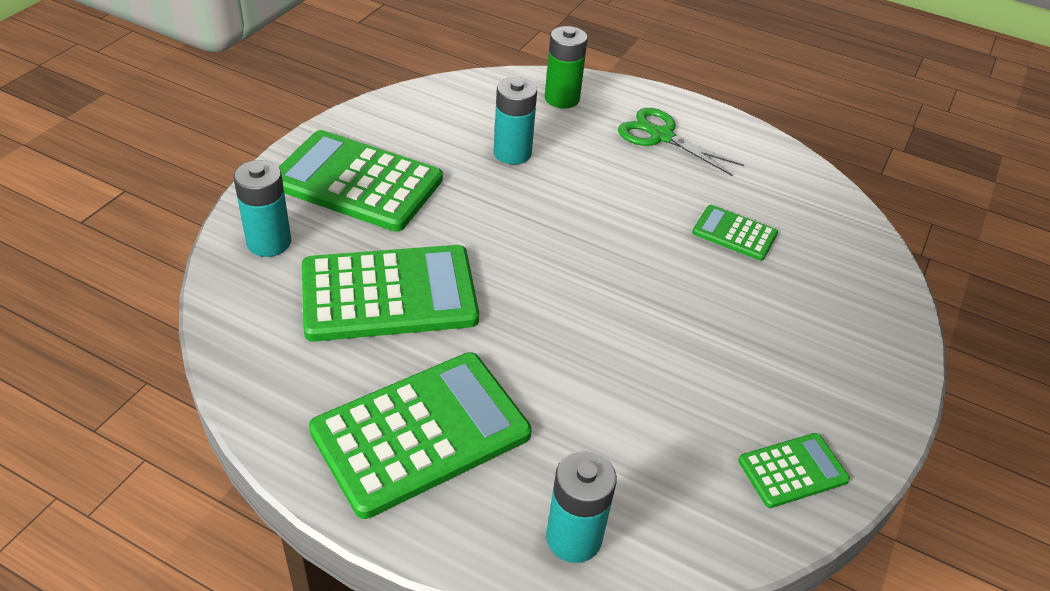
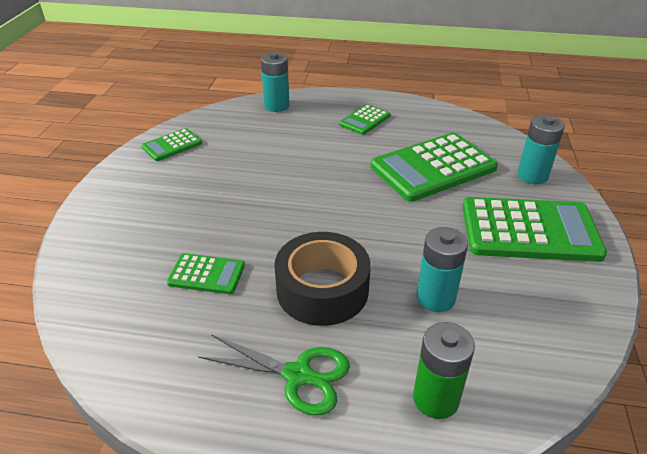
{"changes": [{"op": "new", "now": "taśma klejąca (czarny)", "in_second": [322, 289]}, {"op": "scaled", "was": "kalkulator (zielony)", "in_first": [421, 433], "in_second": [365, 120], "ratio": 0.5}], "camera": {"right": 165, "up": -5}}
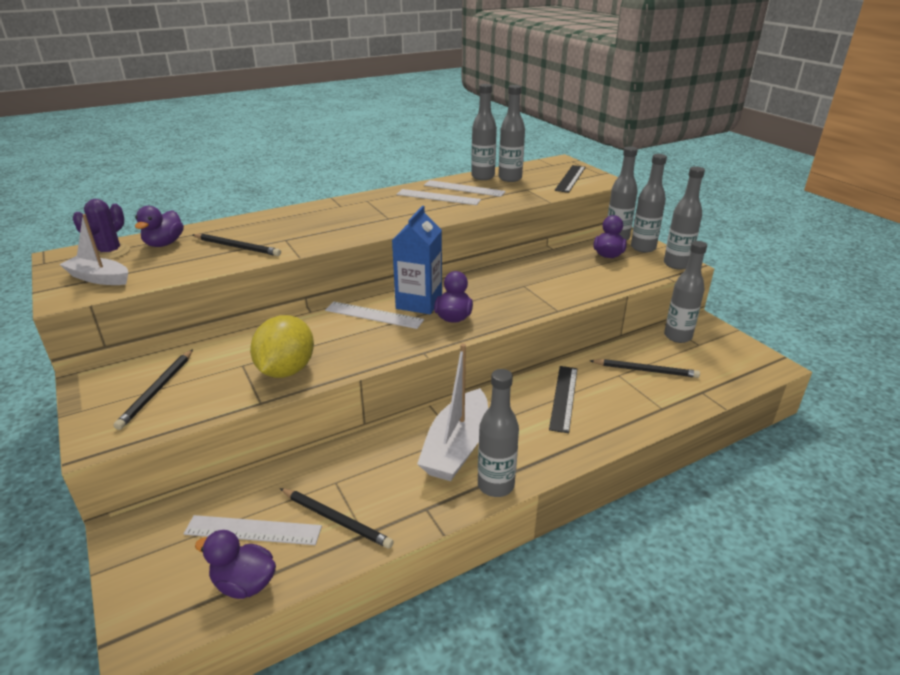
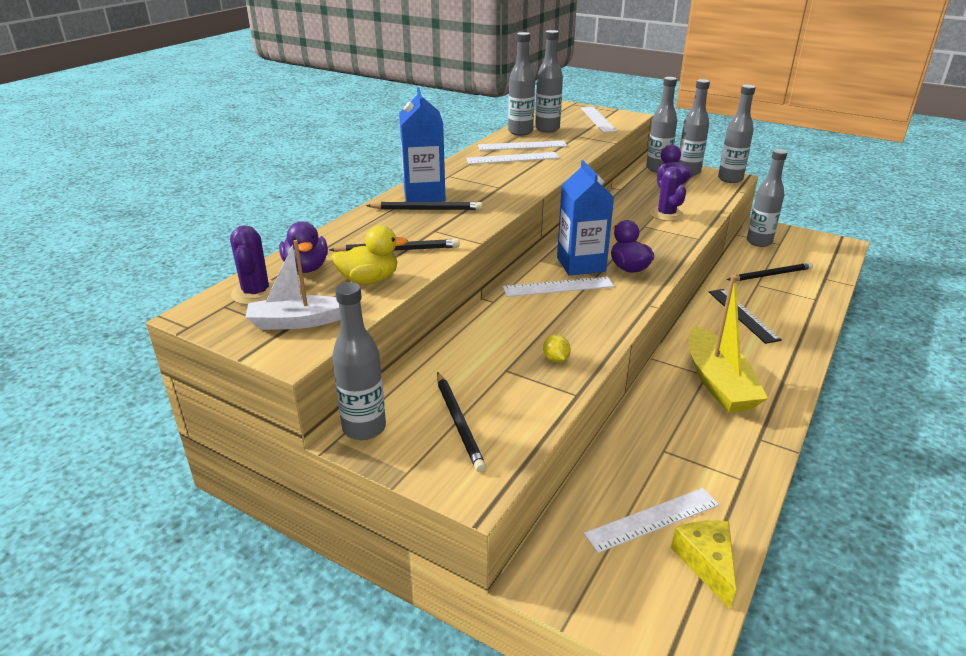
{"changes": [{"op": "new", "now": "kaczka (żółty)", "in_second": [369, 280]}, {"op": "shifted", "was": "butelka (szary)", "in_first": [495, 485], "in_second": [364, 428]}, {"op": "shifted", "was": "ołówek (czarny)", "in_first": [336, 519], "in_second": [427, 209]}, {"op": "new", "now": "karton mleka (niebieski)", "in_second": [424, 195]}, {"op": "scaled", "was": "cytryna (żółty)", "in_first": [286, 370], "in_second": [556, 359], "ratio": 0.41}, {"op": "repainted", "was": "linijka (czarny)", "now": "linijka (biały)", "in_first": [570, 178], "in_second": [598, 119]}, {"op": "new", "now": "kaktus (fioletowy)", "in_second": [666, 214]}, {"op": "swapped", "was": "kaczka (fioletowy)", "now": "ser (żółty)", "in_first": [244, 583], "in_second": [706, 563]}, {"op": "repainted", "was": "łódka (biały)", "now": "łódka (żółty)", "in_first": [457, 447], "in_second": [718, 383]}], "camera": {"right": -30, "up": 0}}
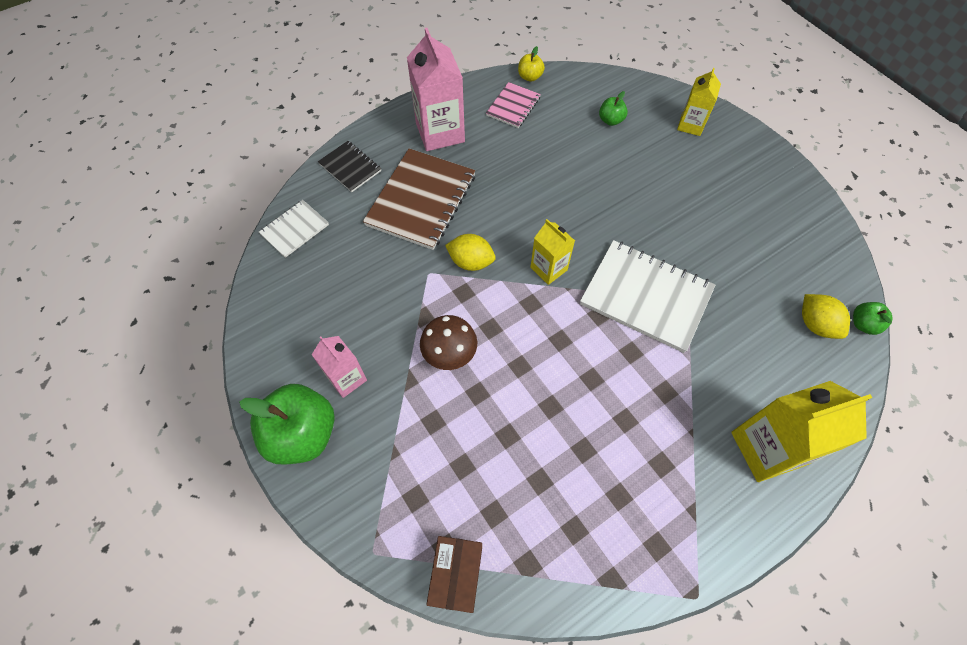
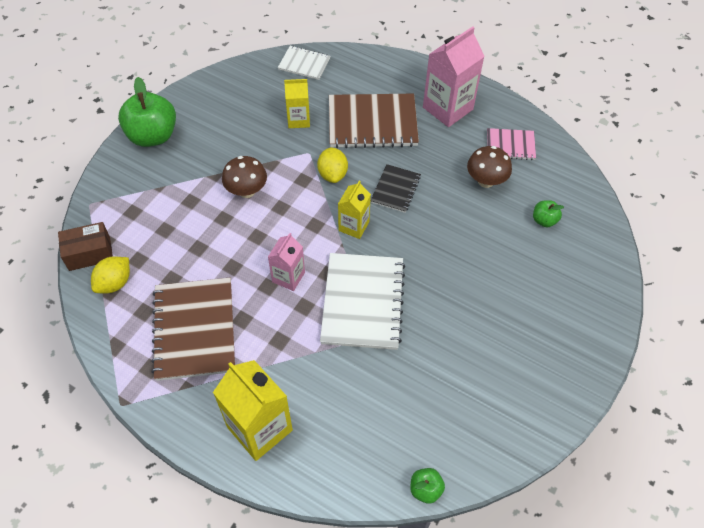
{"changes": [{"op": "shifted", "was": "cytryna (żółty)", "in_first": [815, 324], "in_second": [115, 283]}, {"op": "new", "now": "zeszyt (brązowy)", "in_second": [194, 330]}, {"op": "shifted", "was": "karton mleka (różowy)", "in_first": [347, 378], "in_second": [288, 277]}, {"op": "shifted", "was": "karton mleka (żółty)", "in_first": [690, 125], "in_second": [298, 120]}, {"op": "shifted", "was": "zeszyt (czarny)", "in_first": [350, 167], "in_second": [395, 189]}, {"op": "new", "now": "grzyb (brązowy)", "in_second": [486, 181]}, {"op": "gone", "was": "jabłko (żółty)", "in_first": [530, 77]}], "camera": {"right": 65, "up": -5}}
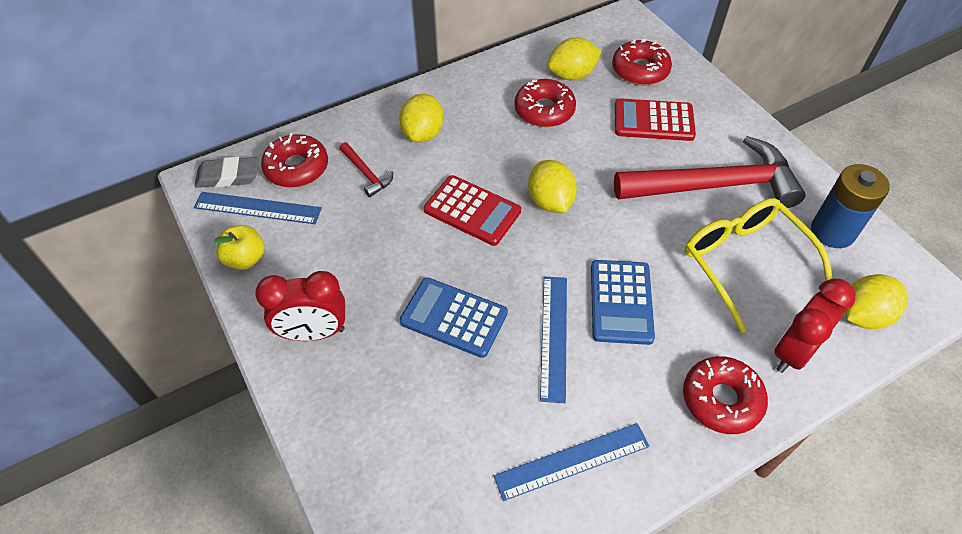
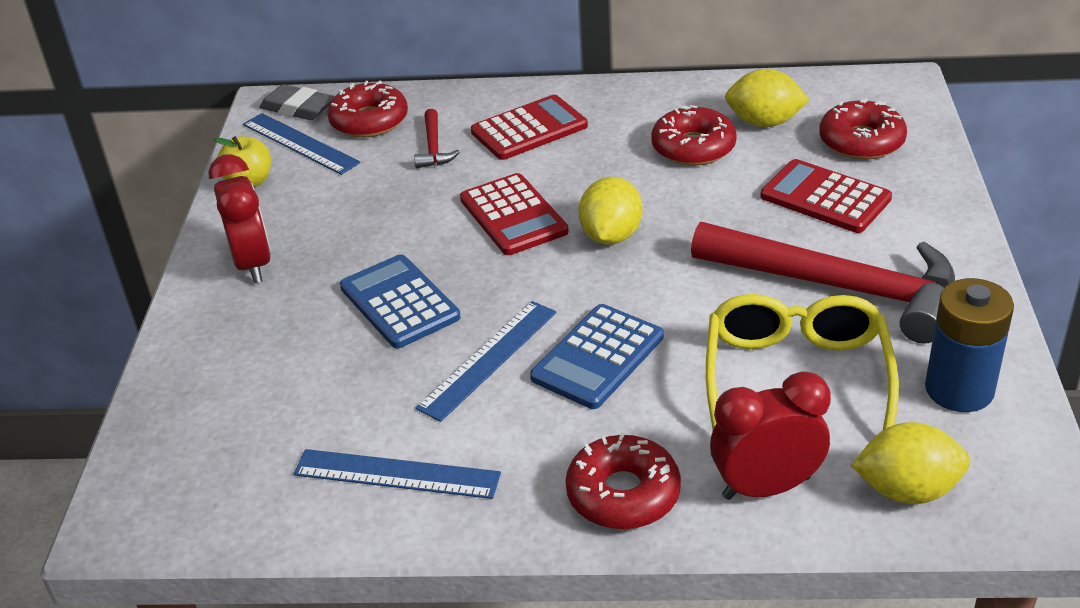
{"changes": [{"op": "rotated", "was": "budzik (czerwony)", "in_first": [313, 332], "in_second": [253, 264], "clockwise": -135}, {"op": "swapped", "was": "cytryna (żółty)", "now": "kalkulator (czerwony)", "in_first": [423, 133], "in_second": [529, 129]}], "camera": {"right": 35, "up": -15}}
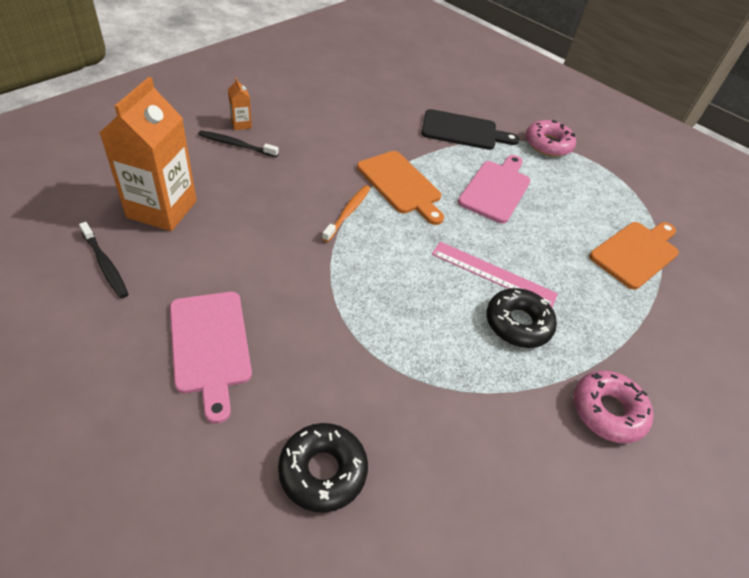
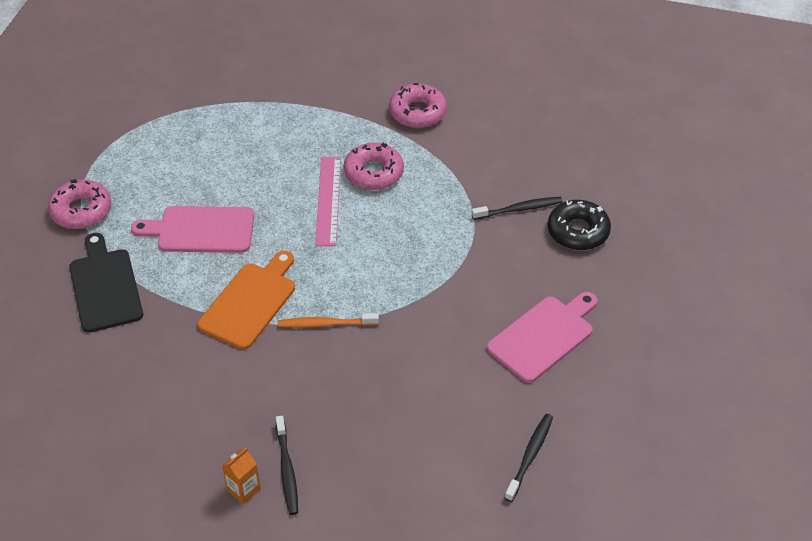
{"changes": [{"op": "repainted", "was": "donut (czarny)", "now": "donut (różowy)", "in_first": [518, 323], "in_second": [373, 173]}, {"op": "new", "now": "szczoteczka do zębów (czarny)", "in_second": [519, 209]}, {"op": "gone", "was": "karton mleka (pomarańczowy)", "in_first": [162, 209]}, {"op": "gone", "was": "deska do krojenia (pomarańczowy)", "in_first": [636, 253]}], "camera": {"right": -110, "up": 0}}
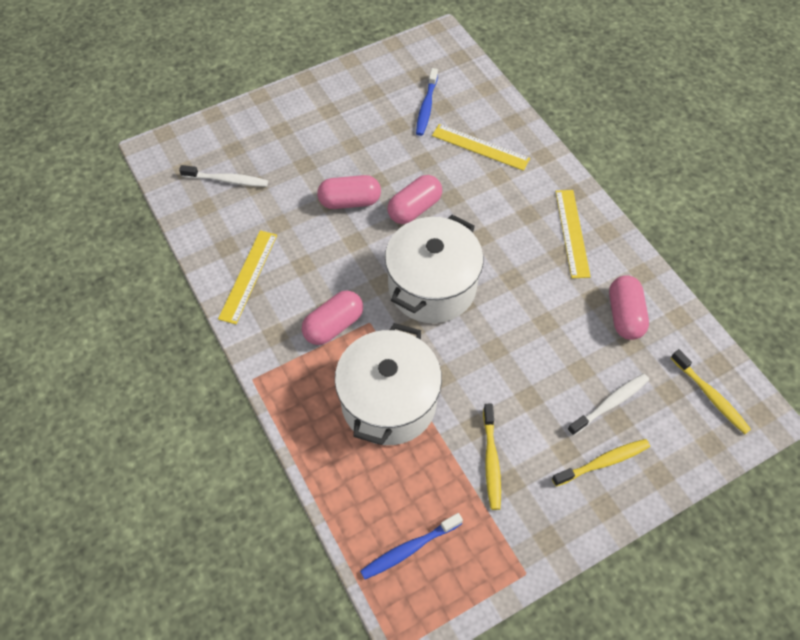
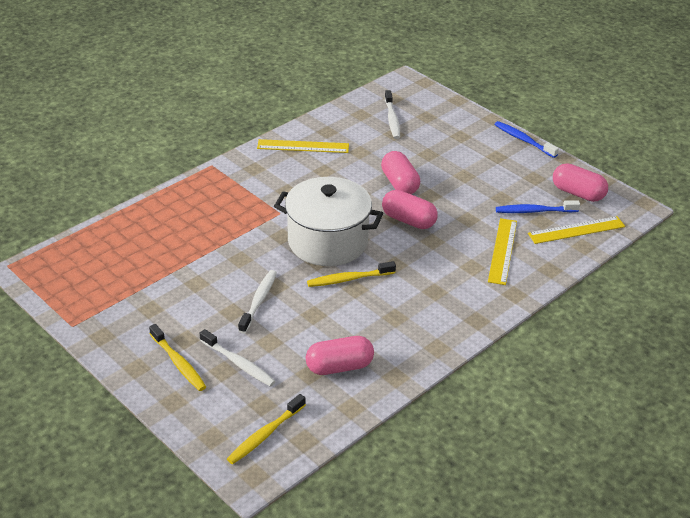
{"changes": [{"op": "new", "now": "szczoteczka do zębów (biały)", "in_second": [258, 301]}, {"op": "shifted", "was": "szczoteczka do zębów (żółty)", "in_first": [491, 460], "in_second": [349, 279]}, {"op": "shifted", "was": "szczoteczka do zębów (niebieski)", "in_first": [409, 549], "in_second": [524, 140]}, {"op": "shifted", "was": "linijka (żółty)", "in_first": [572, 233], "in_second": [576, 230]}, {"op": "shifted", "was": "kapsułka (różowy)", "in_first": [333, 325], "in_second": [578, 193]}, {"op": "gone", "was": "garnek (biały)", "in_first": [388, 402]}], "camera": {"right": 75, "up": -20}}
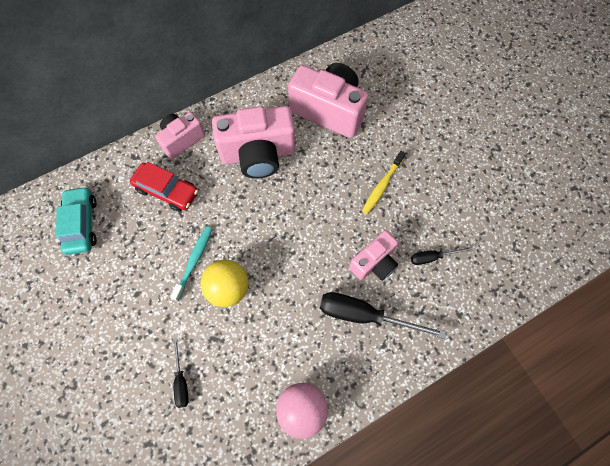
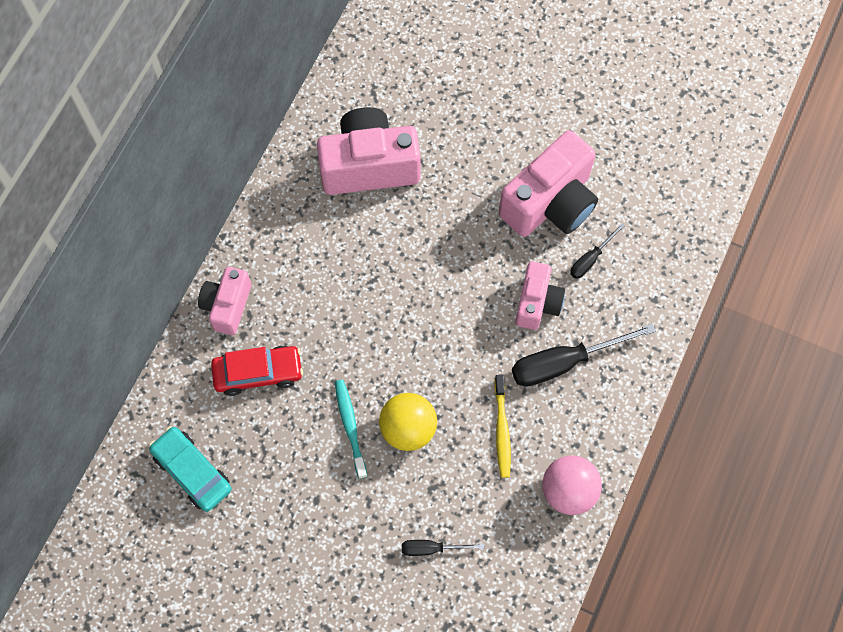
{"changes": [{"op": "rotated", "was": "śrubokręt (czarny)", "in_first": [181, 381], "in_second": [432, 548], "clockwise": 135}, {"op": "shifted", "was": "szczoteczka do zębów (żółty)", "in_first": [382, 185], "in_second": [502, 429]}, {"op": "shifted", "was": "aparat fotograficzny (różowy)", "in_first": [258, 154], "in_second": [550, 203]}], "camera": {"right": -35, "up": 0}}
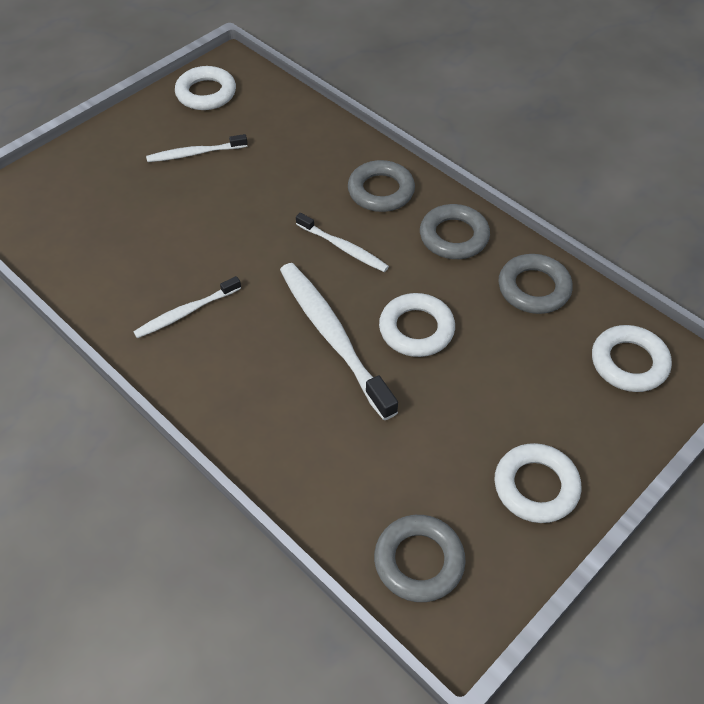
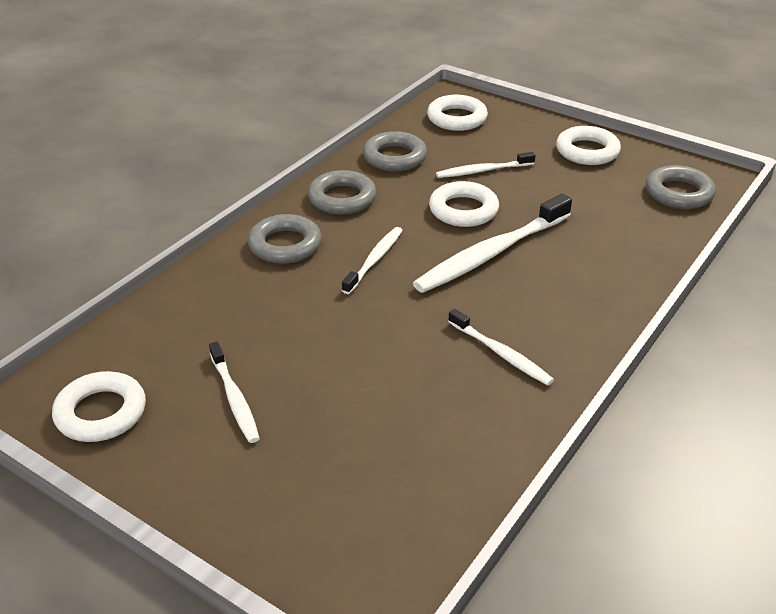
{"changes": [{"op": "new", "now": "szczoteczka do zębów (biały)", "in_second": [483, 171]}], "camera": {"right": -100, "up": -15}}
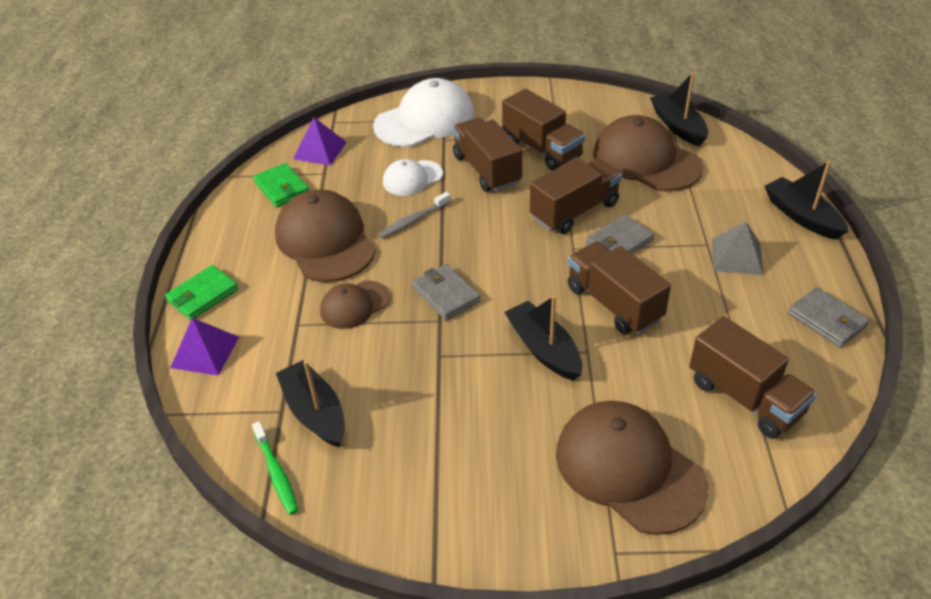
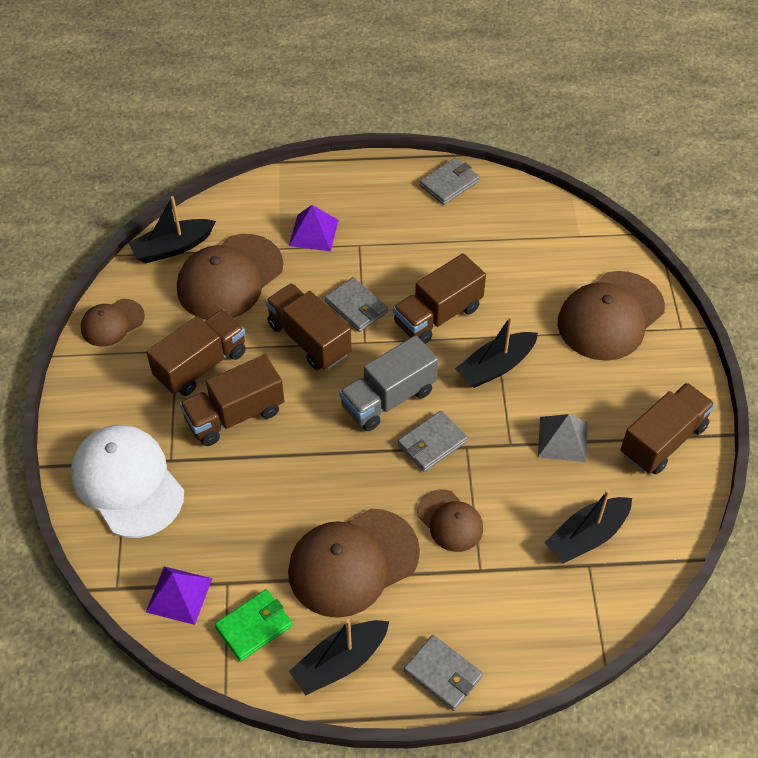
{"changes": [{"op": "new", "now": "czapka (brązowy)", "in_second": [112, 323]}, {"op": "shifted", "was": "piramida (fioletowy)", "in_first": [205, 352], "in_second": [313, 232]}, {"op": "shifted", "was": "łódka (czarny)", "in_first": [801, 216], "in_second": [340, 662]}, {"op": "new", "now": "ciężarówka (szary)", "in_second": [388, 398]}, {"op": "repainted", "was": "portfel (zielony)", "now": "portfel (szary)", "in_first": [203, 295], "in_second": [443, 674]}, {"op": "shifted", "was": "piramida (szary)", "in_first": [736, 256], "in_second": [563, 439]}, {"op": "shifted", "was": "ciężarówka (brązowy)", "in_first": [745, 397], "in_second": [663, 440]}, {"op": "gone", "was": "szczoteczka do zębów (zielony)", "in_first": [276, 473]}, {"op": "gone", "was": "szczoteczka do zębów (szary)", "in_first": [413, 220]}, {"op": "gone", "was": "czapka (biały)", "in_first": [412, 178]}], "camera": {"right": -95, "up": 10}}
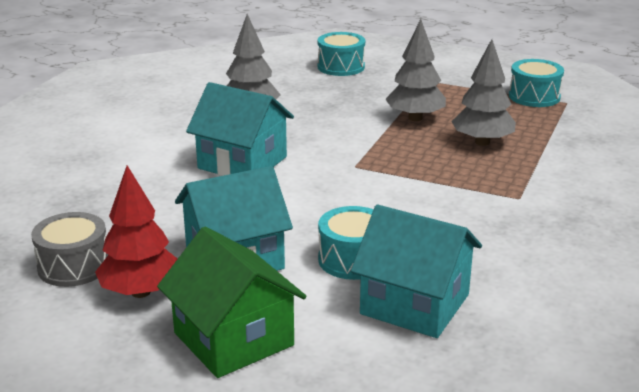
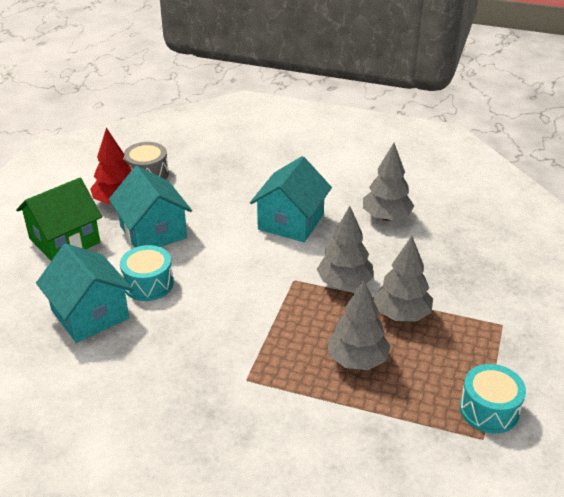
{"changes": [{"op": "rotated", "was": "domek (turkusowy)", "in_first": [415, 304], "in_second": [90, 314], "clockwise": -60}, {"op": "new", "now": "drzewko (szary)", "in_second": [344, 283]}, {"op": "gone", "was": "bęben (turkusowy)", "in_first": [341, 67]}], "camera": {"right": 85, "up": 10}}
